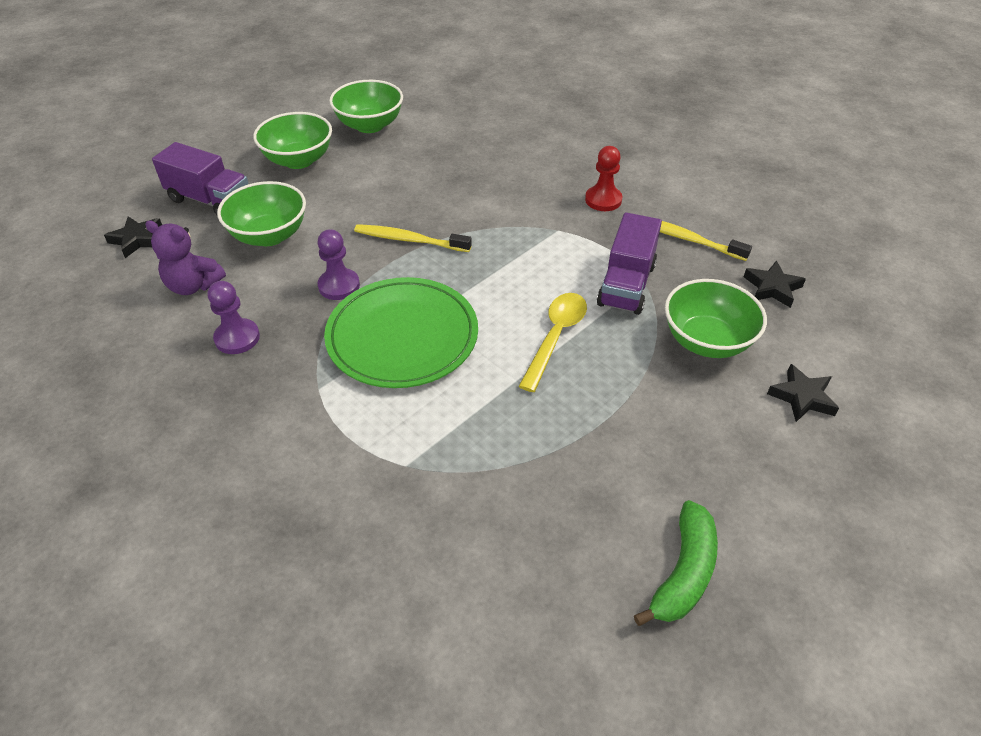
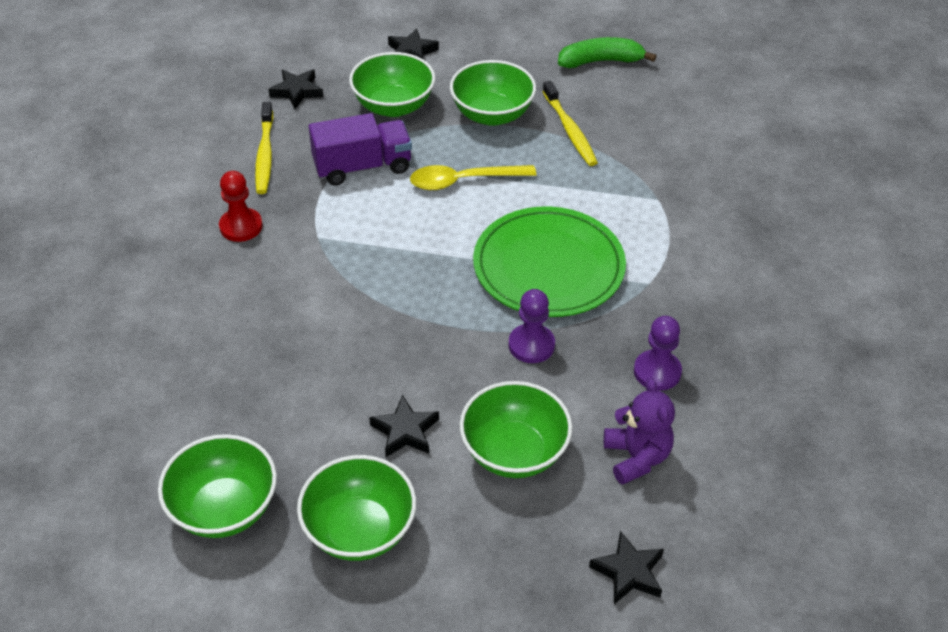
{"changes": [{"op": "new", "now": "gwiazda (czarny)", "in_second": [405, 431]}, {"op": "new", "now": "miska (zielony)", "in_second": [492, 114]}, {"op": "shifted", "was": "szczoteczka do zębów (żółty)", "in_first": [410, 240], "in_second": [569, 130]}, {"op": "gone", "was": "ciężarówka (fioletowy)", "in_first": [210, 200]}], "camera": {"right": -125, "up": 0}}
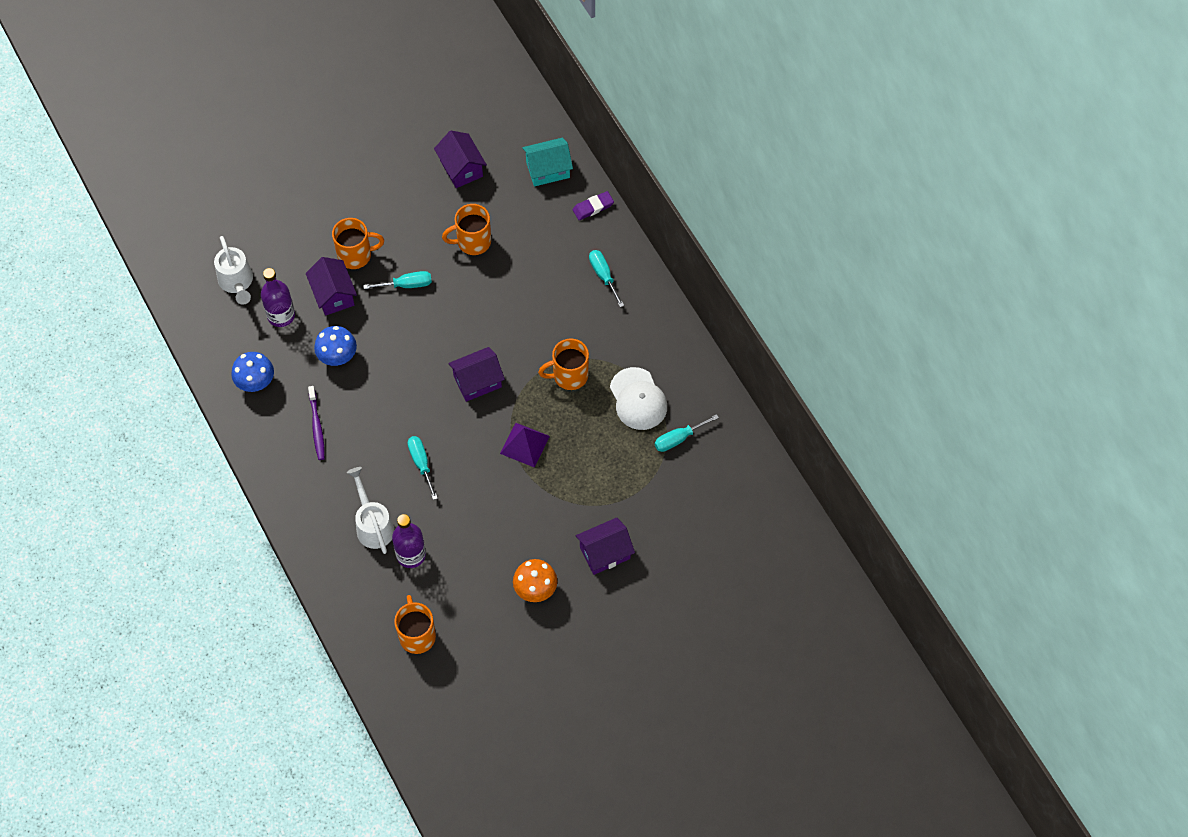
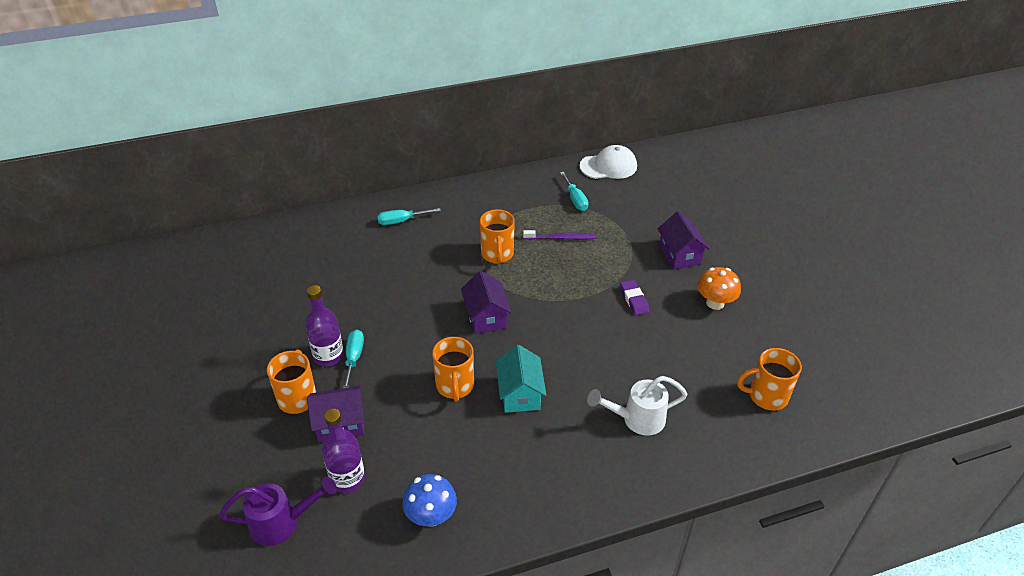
{"changes": [{"op": "repainted", "was": "konewka (biały)", "now": "konewka (fioletowy)", "in_first": [237, 283], "in_second": [282, 523]}, {"op": "shifted", "was": "butelka (fioletowy)", "in_first": [411, 555], "in_second": [328, 356]}, {"op": "shifted", "was": "kubek (pomarańczowy)", "in_first": [472, 242], "in_second": [455, 386]}, {"op": "shifted", "was": "domek (turkusowy)", "in_first": [548, 170], "in_second": [520, 394]}, {"op": "shifted", "was": "szczoteczka do zębów (fioletowy)", "in_first": [317, 426], "in_second": [561, 238]}, {"op": "shifted", "was": "czapka (biały)", "in_first": [638, 399], "in_second": [608, 166]}, {"op": "shifted", "was": "gumka do mazania (fioletowy)", "in_first": [593, 207], "in_second": [634, 300]}, {"op": "gone", "was": "grzyb (niebieski)", "in_first": [337, 356]}, {"op": "gone", "was": "śrubokręt (turkusowy)", "in_first": [421, 463]}, {"op": "gone", "was": "domek (fioletowy)", "in_first": [461, 168]}, {"op": "gone", "was": "piramida (fioletowy)", "in_first": [525, 444]}], "camera": {"right": -80, "up": -20}}
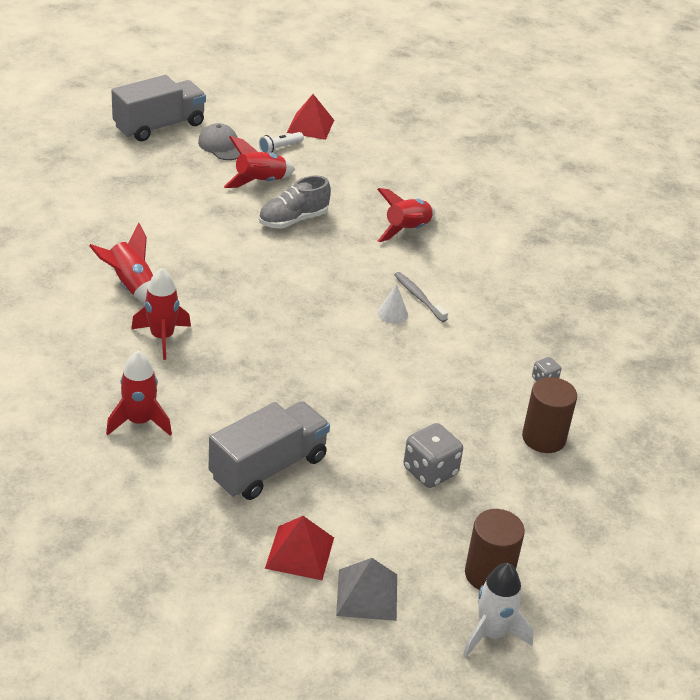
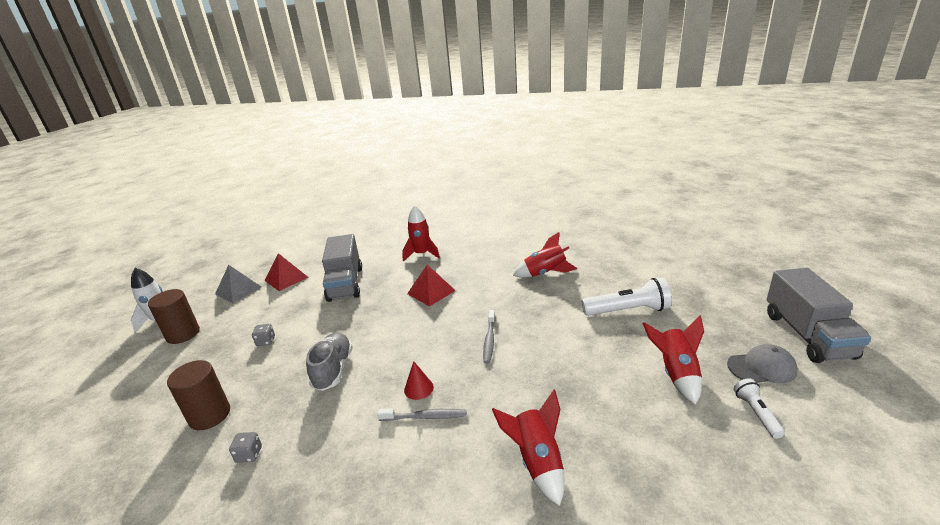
{"changes": [{"op": "scaled", "was": "kostka do gry (szary)", "in_first": [430, 471], "in_second": [266, 341], "ratio": 0.53}, {"op": "shifted", "was": "but (szary)", "in_first": [293, 220], "in_second": [333, 369]}, {"op": "repainted", "was": "stożek (biały)", "now": "stożek (czerwony)", "in_first": [392, 314], "in_second": [418, 388]}, {"op": "shifted", "was": "piramida (czerwony)", "in_first": [310, 126], "in_second": [431, 292]}, {"op": "new", "now": "szczoteczka do zębów (szary)", "in_second": [489, 340]}, {"op": "new", "now": "latarka (biały)", "in_second": [628, 310]}, {"op": "gone", "was": "rakieta (czerwony)", "in_first": [162, 337]}], "camera": {"right": 130, "up": -10}}
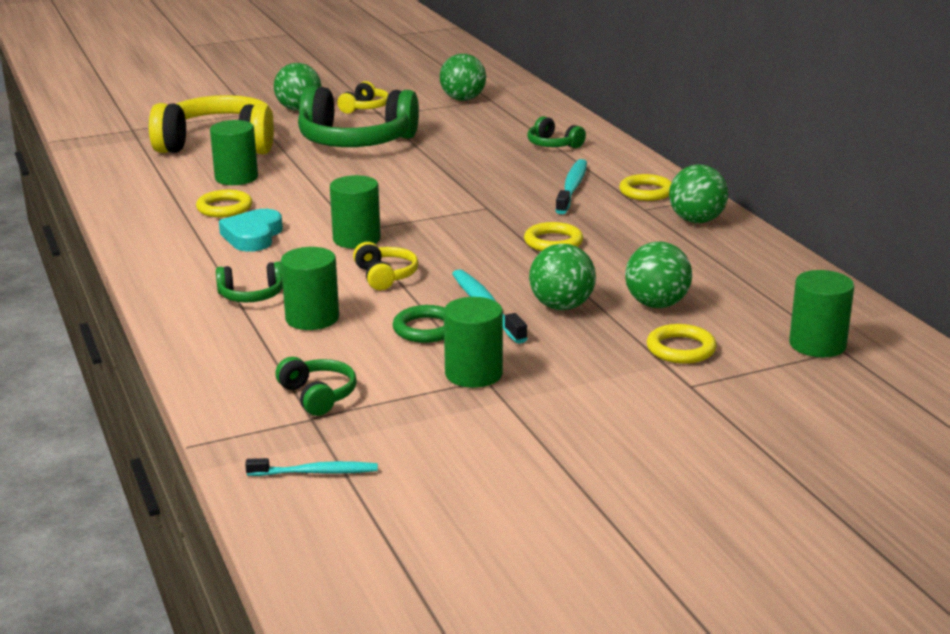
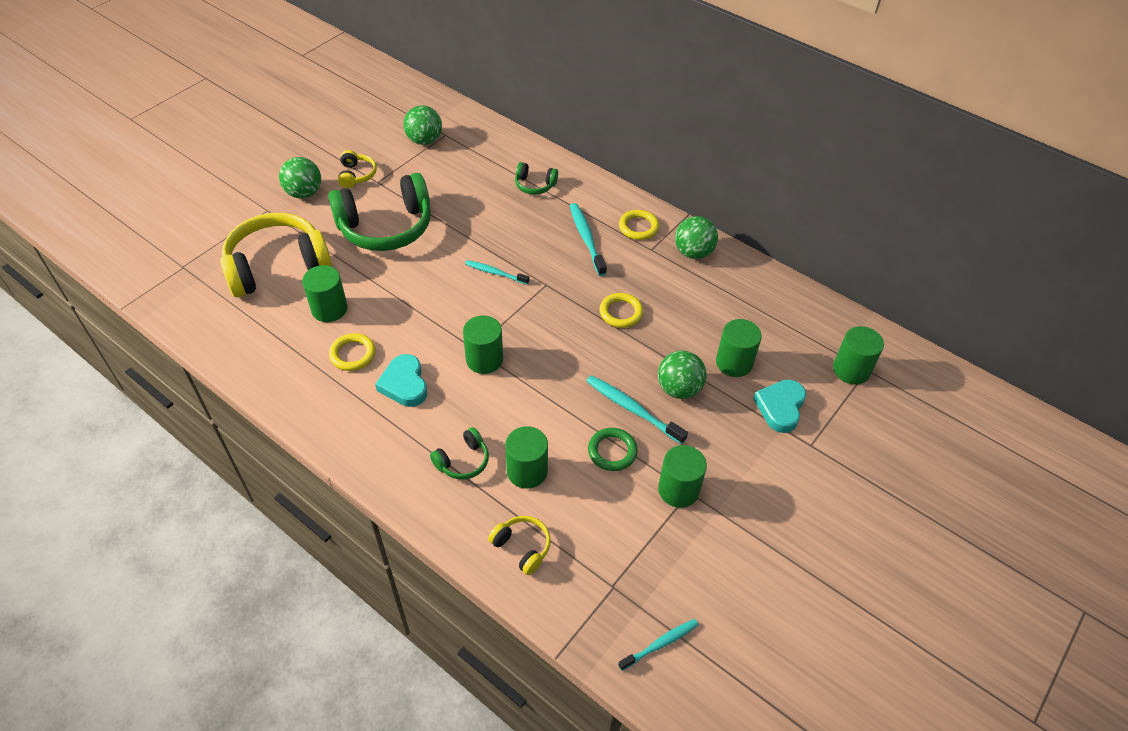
{"changes": [{"op": "new", "now": "szczoteczka do zębów (turkusowy)", "in_second": [495, 273]}, {"op": "shifted", "was": "słuchawki (żółty)", "in_first": [385, 276], "in_second": [522, 547]}, {"op": "swapped", "was": "piłka (zielony)", "now": "walec (zielony)", "in_first": [656, 304], "in_second": [734, 363]}, {"op": "swapped", "was": "pierścień (żółty)", "now": "serce (turkusowy)", "in_first": [681, 349], "in_second": [780, 407]}, {"op": "gone", "was": "słuchawki (zielony)", "in_first": [318, 396]}], "camera": {"right": -30, "up": 25}}
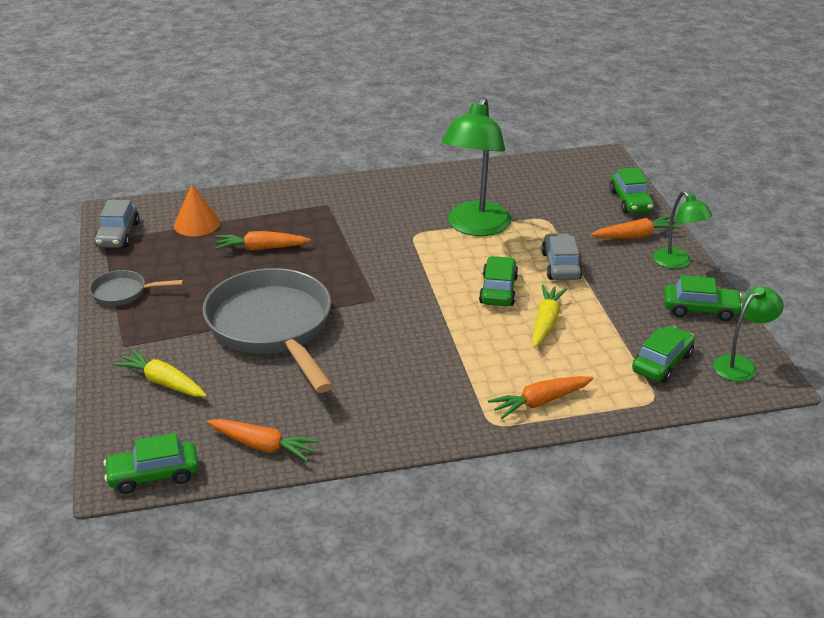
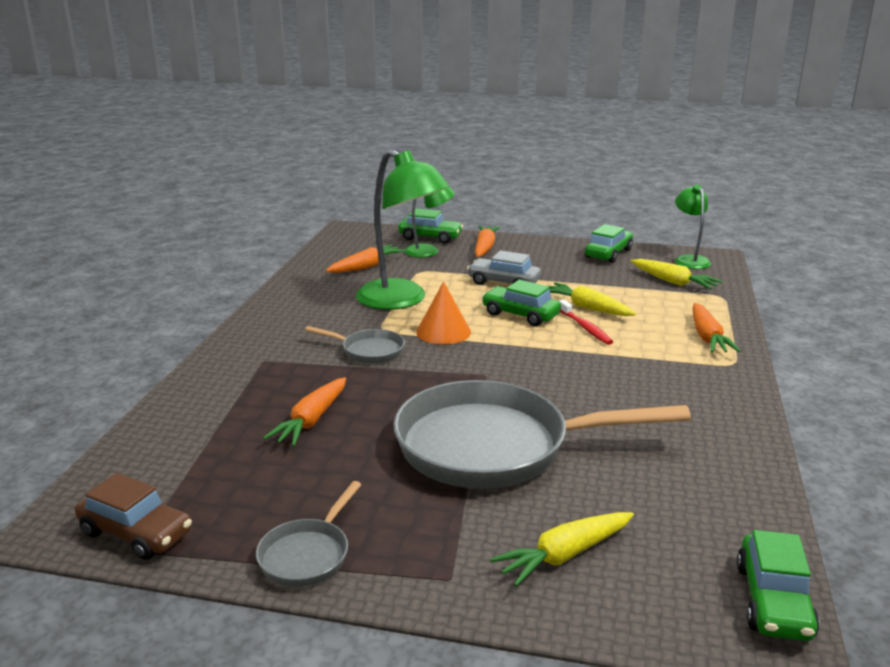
{"changes": [{"op": "repainted", "was": "samochód (szary)", "now": "samochód (brązowy)", "in_first": [118, 235], "in_second": [136, 533]}, {"op": "new", "now": "patelnia (szary)", "in_second": [369, 351]}, {"op": "shifted", "was": "marchewka (pomarańczowy)", "in_first": [263, 446], "in_second": [366, 267]}, {"op": "shifted", "was": "lampka (zielony)", "in_first": [677, 263], "in_second": [429, 251]}, {"op": "shifted", "was": "stożek (pomarańczowy)", "in_first": [197, 224], "in_second": [443, 332]}, {"op": "new", "now": "szczoteczka do zębów (czerwony)", "in_second": [585, 328]}, {"op": "swapped", "was": "samochód (zielony)", "now": "marchewka (żółty)", "in_first": [662, 363], "in_second": [673, 282]}], "camera": {"right": -65, "up": -10}}
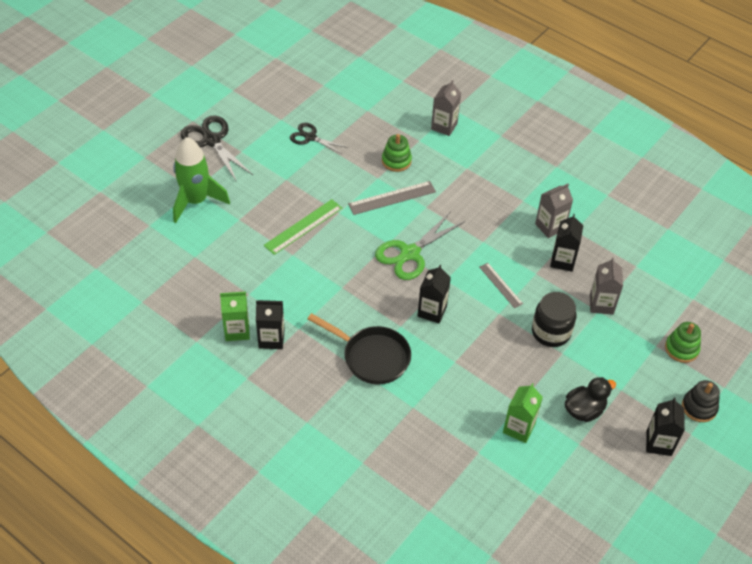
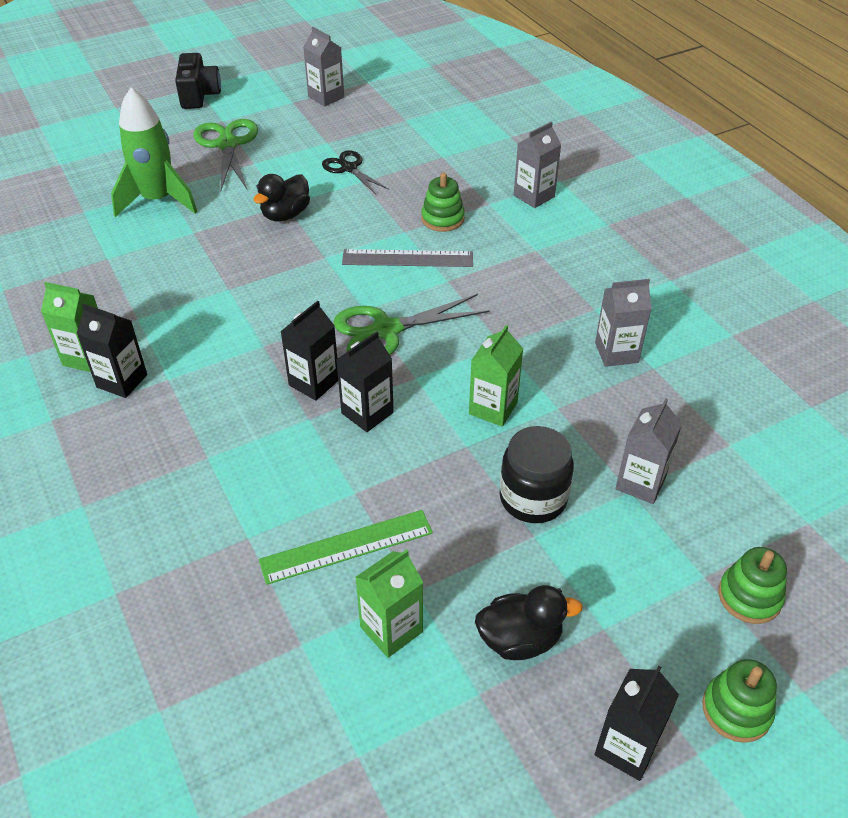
{"changes": [{"op": "new", "now": "aparat fotograficzny (czarny)", "in_second": [199, 95]}, {"op": "repainted", "was": "nożyczki (czarny)", "now": "nożyczki (zielony)", "in_first": [211, 141], "in_second": [227, 145]}, {"op": "new", "now": "kaczka (czarny)", "in_second": [285, 215]}, {"op": "shifted", "was": "linijka (zielony)", "in_first": [303, 226], "in_second": [346, 546]}, {"op": "shifted", "was": "karton mleka (czarny)", "in_first": [562, 261], "in_second": [314, 382]}, {"op": "new", "now": "karton mleka (szary)", "in_second": [326, 97]}, {"op": "swapped", "was": "linijka (szary)", "now": "karton mleka (zielony)", "in_first": [500, 285], "in_second": [493, 408]}, {"op": "repainted", "was": "zabawka nakładanka (czarny)", "now": "zabawka nakładanka (zielony)", "in_first": [699, 407], "in_second": [736, 710]}, {"op": "gone", "was": "patelnia (czarny)", "in_first": [372, 357]}], "camera": {"right": 25, "up": -5}}
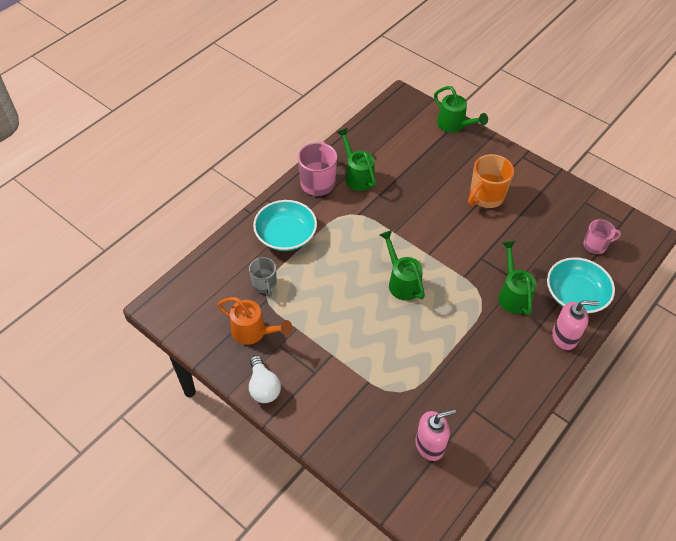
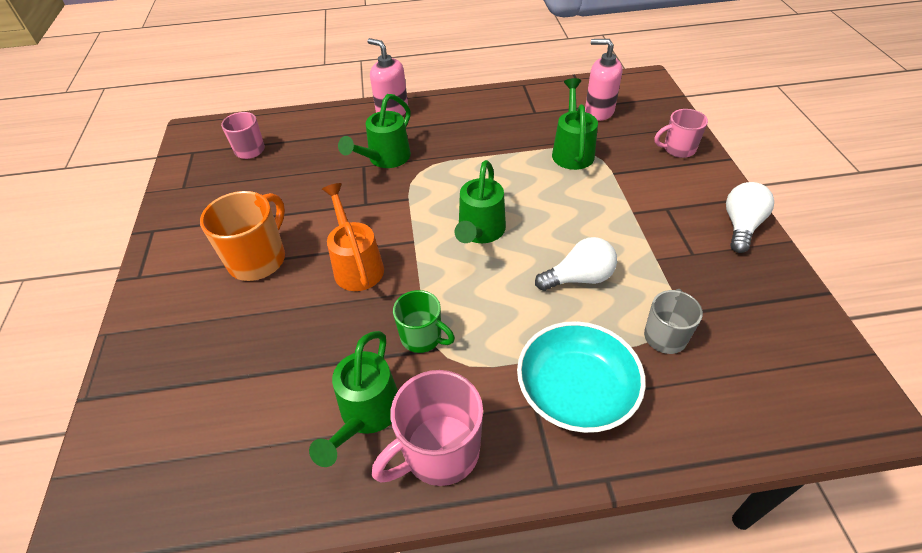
{"changes": [{"op": "rotated", "was": "kubek (pomarańczowy)", "in_first": [486, 197], "in_second": [258, 259], "clockwise": -60}, {"op": "shifted", "was": "konewka (pomarańczowy)", "in_first": [253, 332], "in_second": [356, 265]}, {"op": "new", "now": "kubek (zielony)", "in_second": [422, 337]}, {"op": "new", "now": "żarówka (biały)", "in_second": [579, 278]}, {"op": "shifted", "was": "konewka (zielony)", "in_first": [454, 125], "in_second": [572, 151]}, {"op": "new", "now": "kubek (różowy)", "in_second": [678, 149]}, {"op": "gone", "was": "miska (turkusowy)", "in_first": [575, 295]}], "camera": {"right": -135, "up": -5}}
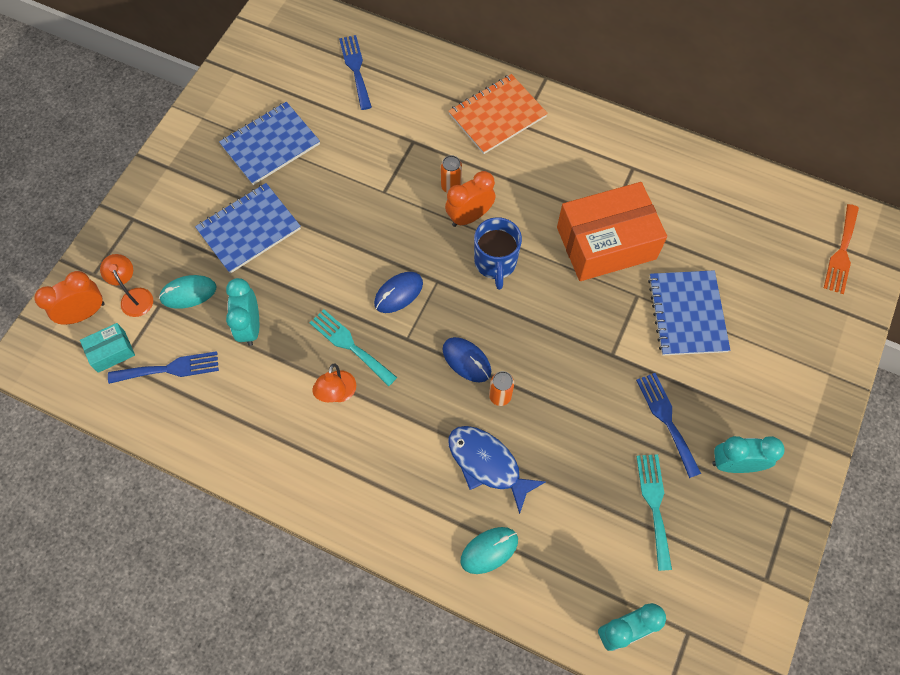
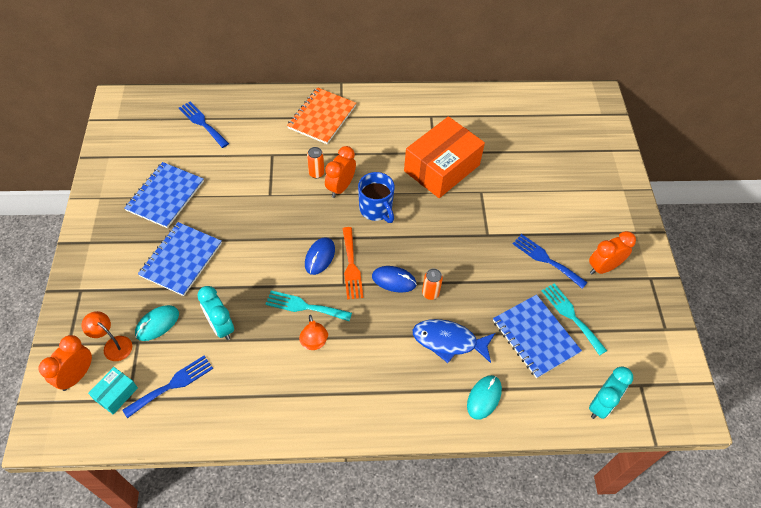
{"changes": [{"op": "shifted", "was": "widelec (pomarańczowy)", "in_first": [841, 253], "in_second": [351, 266]}, {"op": "shifted", "was": "zeszyt (niebieski)", "in_first": [687, 314], "in_second": [535, 336]}, {"op": "repainted", "was": "budzik (turkusowy)", "now": "budzik (pomarańczowy)", "in_first": [734, 464], "in_second": [603, 267]}], "camera": {"right": -30, "up": -10}}
